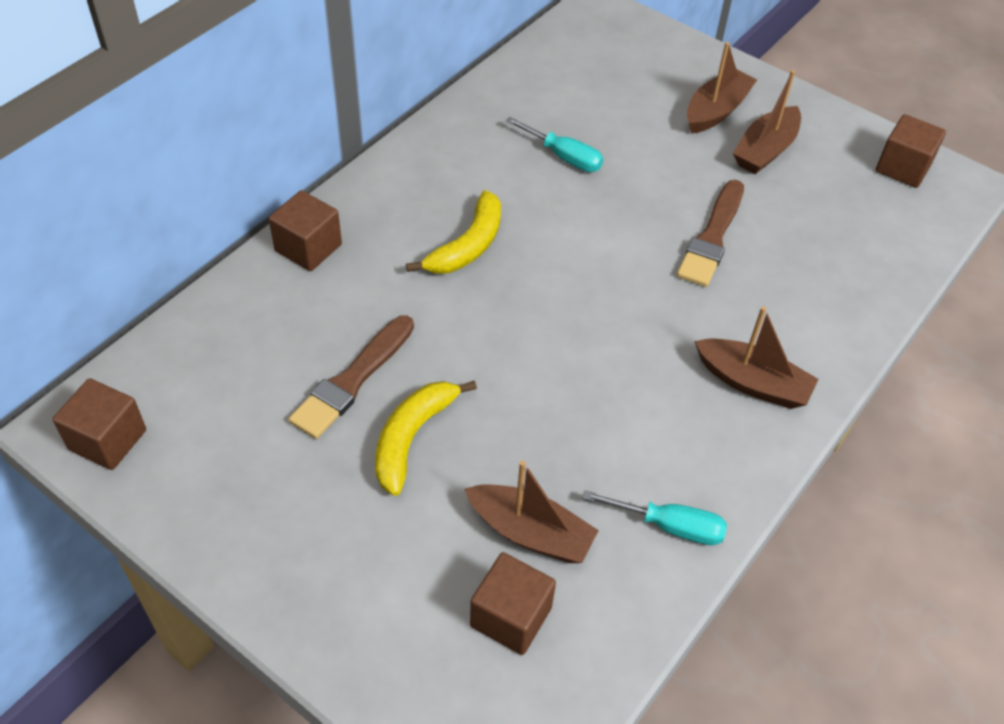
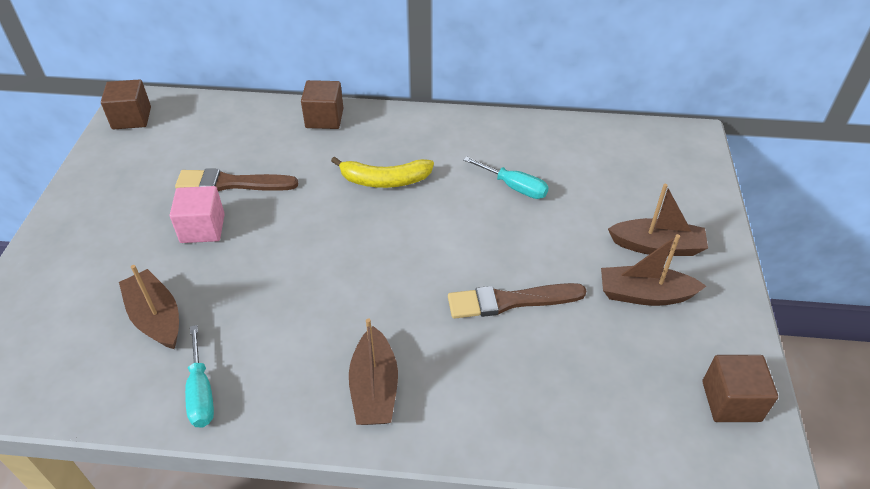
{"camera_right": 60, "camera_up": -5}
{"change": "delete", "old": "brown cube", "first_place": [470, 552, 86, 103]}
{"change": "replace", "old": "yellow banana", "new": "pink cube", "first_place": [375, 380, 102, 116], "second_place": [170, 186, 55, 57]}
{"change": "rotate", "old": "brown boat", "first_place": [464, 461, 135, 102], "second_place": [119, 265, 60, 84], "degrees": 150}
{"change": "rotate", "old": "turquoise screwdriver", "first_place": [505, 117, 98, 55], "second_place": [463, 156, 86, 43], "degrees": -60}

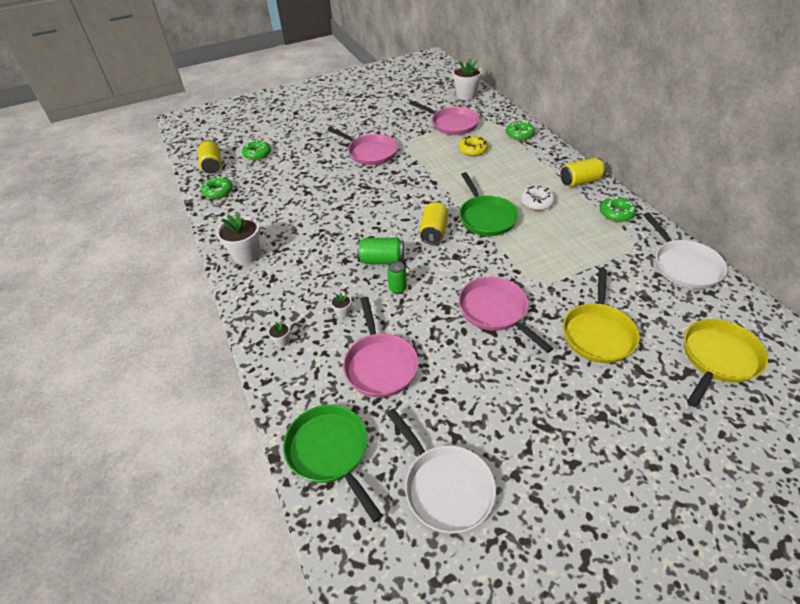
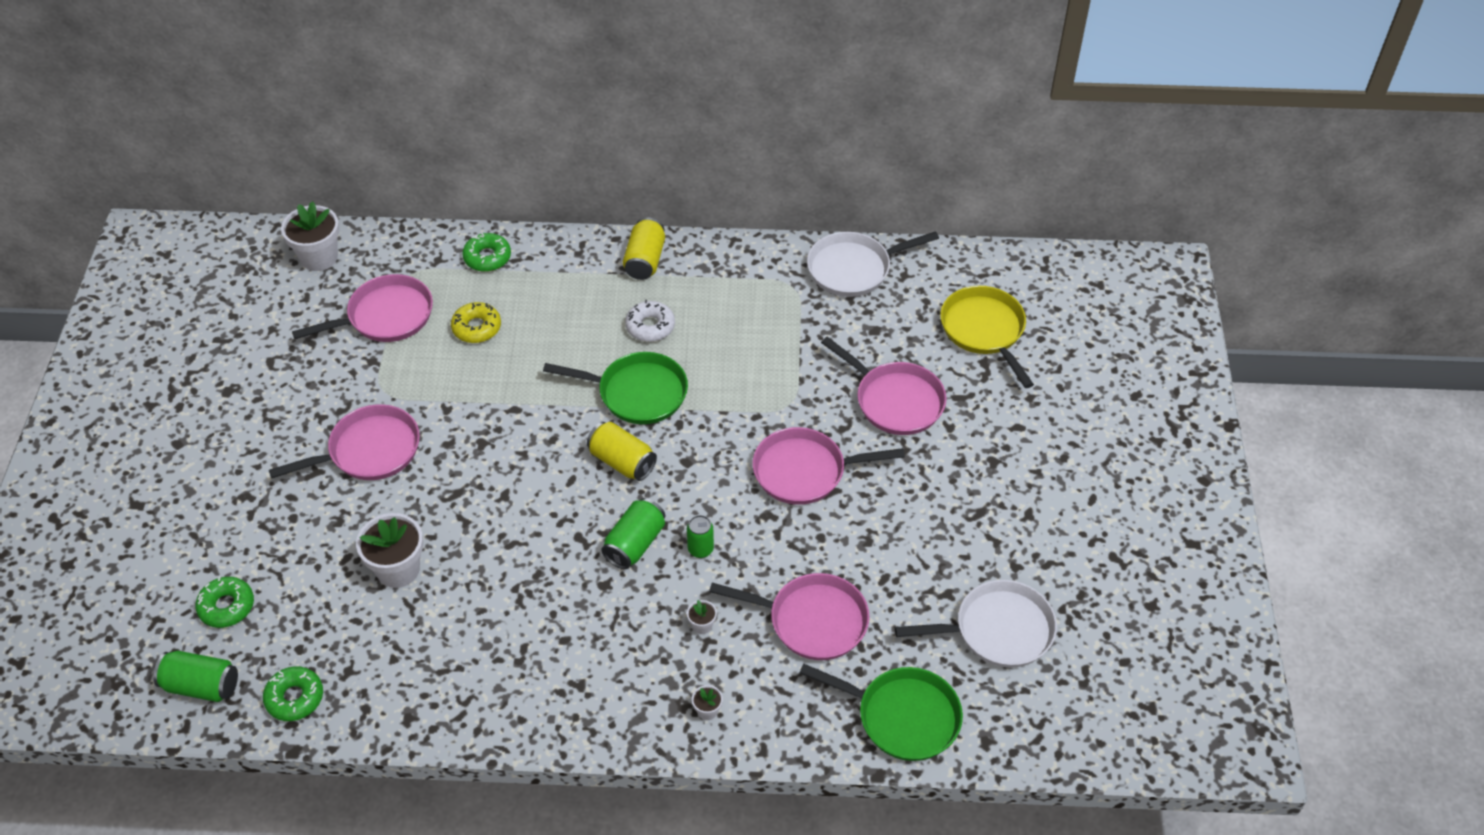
{"camera_right": -65, "camera_up": 5}
{"change": "delete", "old": "green donut", "first_place": [600, 196, 36, 26]}
{"change": "move", "old": "white flower pot", "first_place": [216, 213, 44, 51], "second_place": [356, 513, 67, 75]}
{"change": "recolor", "old": "yellow can", "new": "green can", "first_place": [198, 140, 23, 34], "second_place": [153, 651, 85, 51]}
{"change": "recolor", "old": "yellow pan", "new": "pink pan", "first_place": [563, 268, 76, 95], "second_place": [821, 337, 126, 98]}
{"change": "rotate", "old": "green pan", "first_place": [283, 405, 100, 118], "second_place": [800, 664, 163, 97], "degrees": -150}
{"change": "rotate", "old": "white pan", "first_place": [643, 213, 84, 76], "second_place": [807, 231, 132, 66], "degrees": 150}

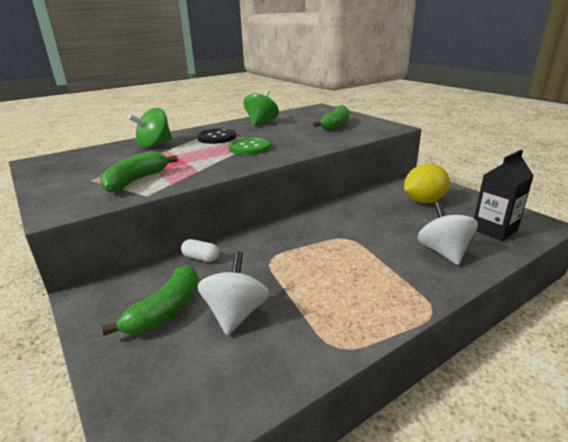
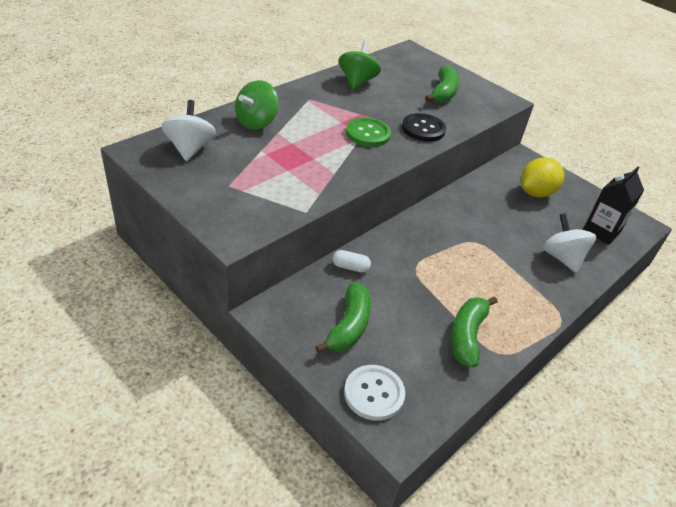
{"camera_right": -15, "camera_up": 15}
{"change": "insert", "new": "white button", "second_place": [344, 365, 61, 56]}
{"change": "move", "old": "green banana", "first_place": [100, 151, 78, 42], "second_place": [451, 296, 47, 72]}
{"change": "move", "old": "black button", "first_place": [197, 128, 39, 16], "second_place": [402, 113, 44, 29]}
{"change": "move", "old": "white spinning top", "first_place": [198, 251, 71, 85], "second_place": [161, 100, 55, 61]}

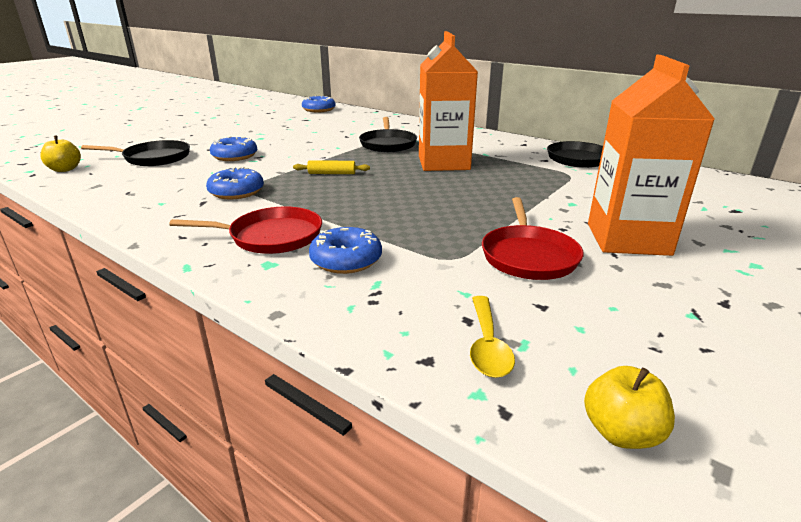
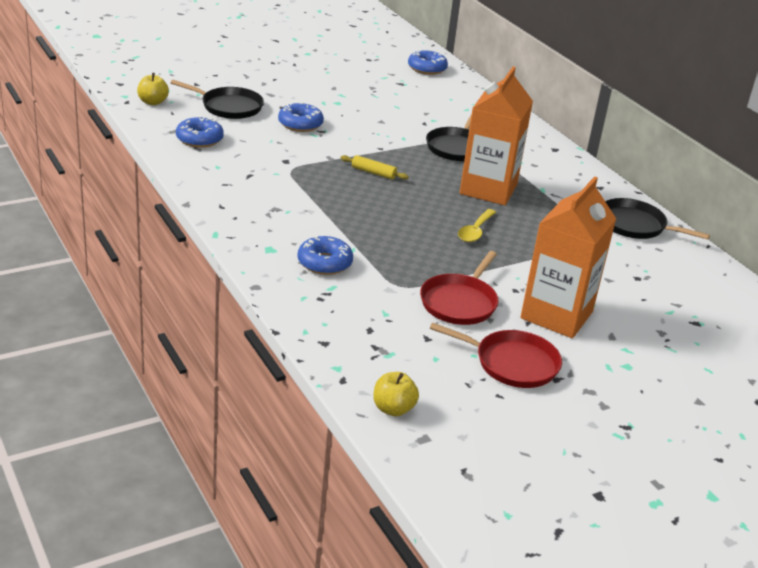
{"camera_right": 20, "camera_up": 5}
{"change": "move", "old": "red pan", "first_place": [169, 207, 153, 47], "second_place": [430, 322, 132, 66]}
{"change": "move", "old": "blue donut", "first_place": [206, 167, 58, 32], "second_place": [176, 116, 48, 32]}
{"change": "move", "old": "yellow spoon", "first_place": [470, 296, 45, 82], "second_place": [458, 209, 38, 33]}

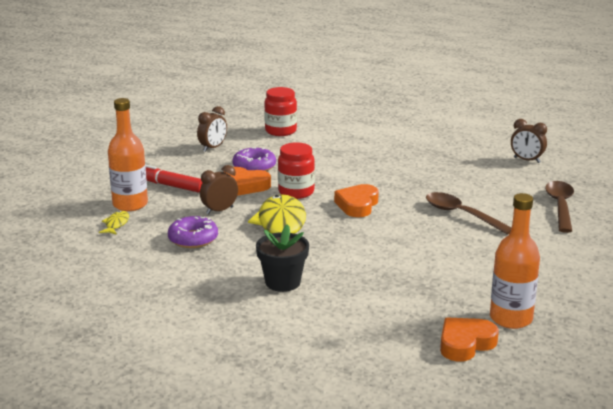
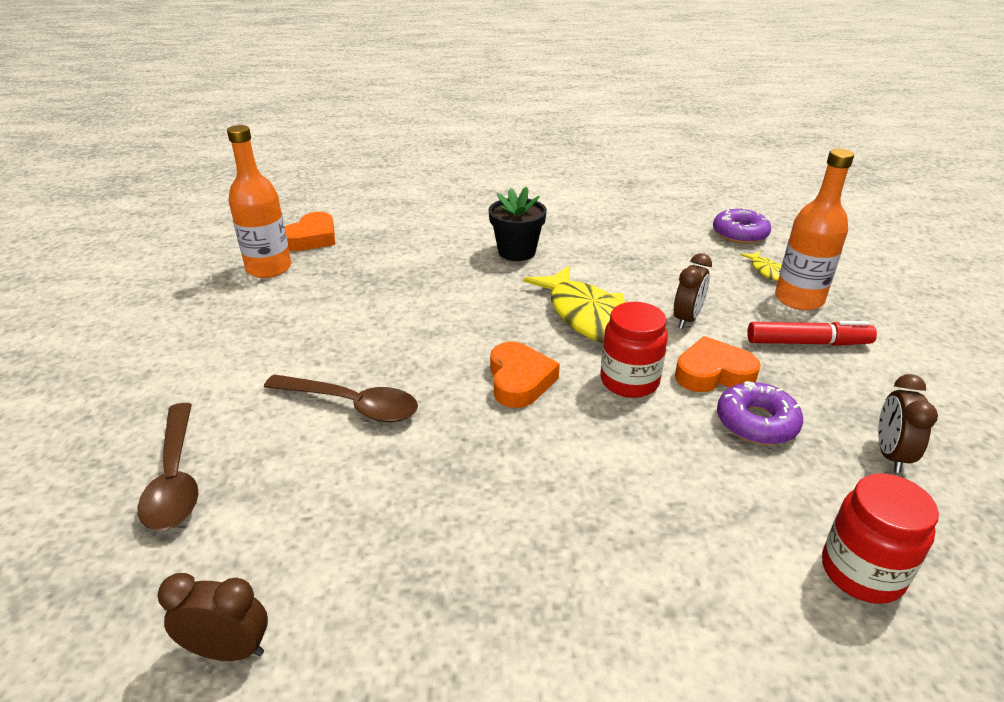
{"camera_right": 155, "camera_up": 10}
{"change": "move", "old": "purple donut", "first_place": [168, 216, 50, 32], "second_place": [713, 207, 58, 37]}

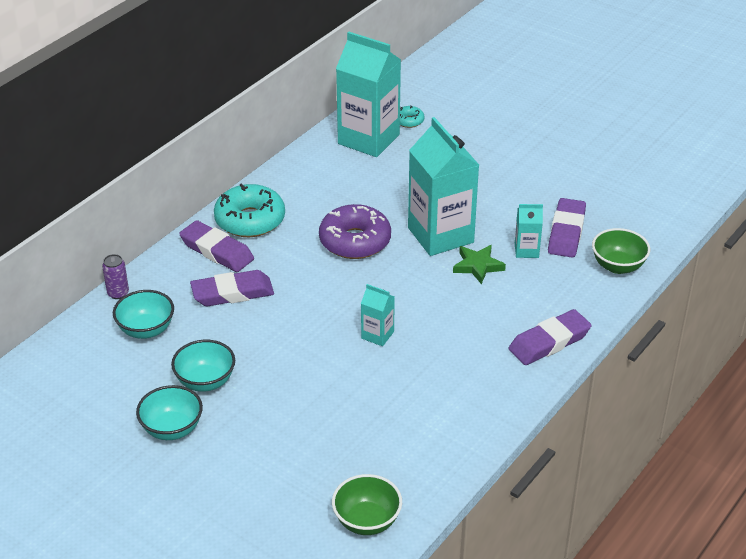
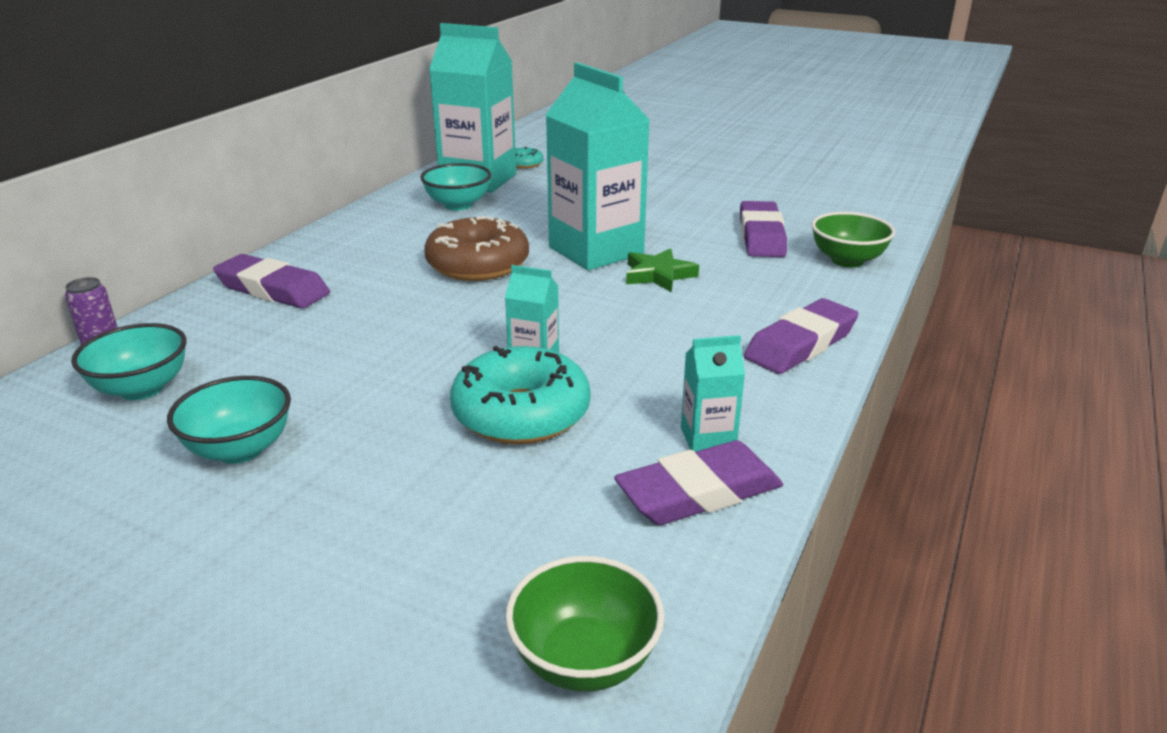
{"camera_right": -10, "camera_up": -10}
{"change": "move", "old": "turquoise bowl", "first_place": [136, 385, 67, 55], "second_place": [420, 163, 71, 47]}
{"change": "move", "old": "purple eraser", "first_place": [190, 270, 84, 36], "second_place": [614, 440, 169, 85]}
{"change": "move", "old": "turquoise donut", "first_place": [214, 183, 71, 54], "second_place": [450, 346, 141, 98]}
{"change": "move", "old": "turquoise carton", "first_place": [515, 204, 28, 54], "second_place": [681, 335, 64, 117]}
{"change": "recolor", "old": "purple donut", "new": "brown donut", "first_place": [319, 204, 72, 55], "second_place": [424, 216, 105, 65]}

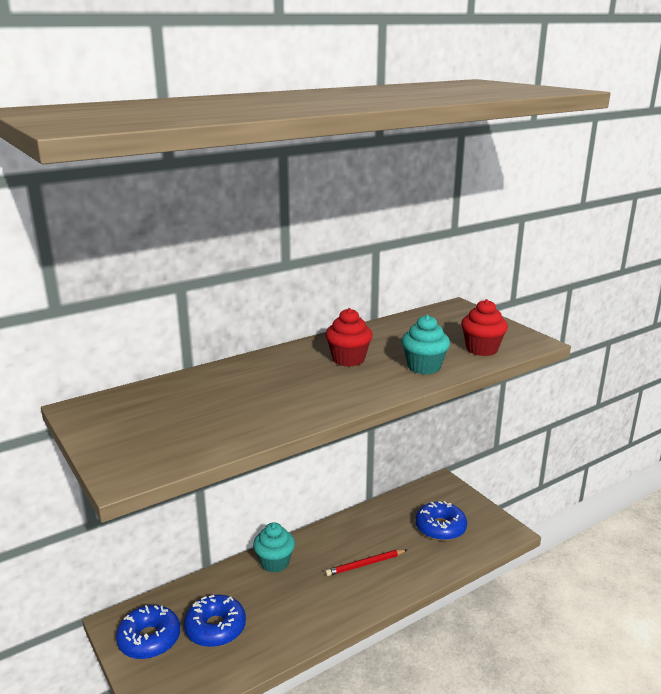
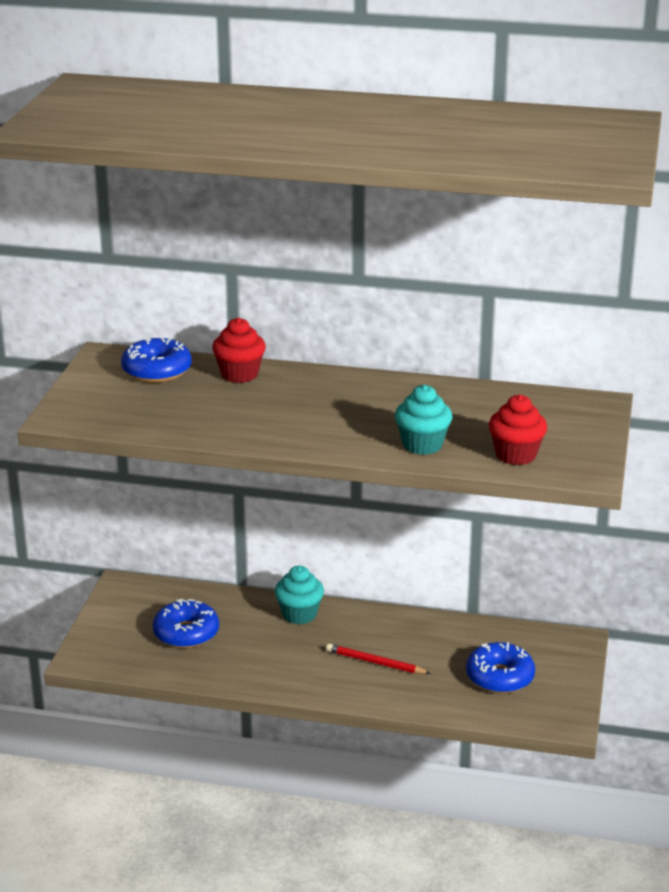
{"camera_right": 45, "camera_up": 5}
{"change": "move", "old": "blue donut", "first_place": [116, 605, 64, 54], "second_place": [121, 337, 71, 46]}
{"change": "move", "old": "red cupcake", "first_place": [325, 308, 48, 59], "second_place": [212, 318, 54, 65]}

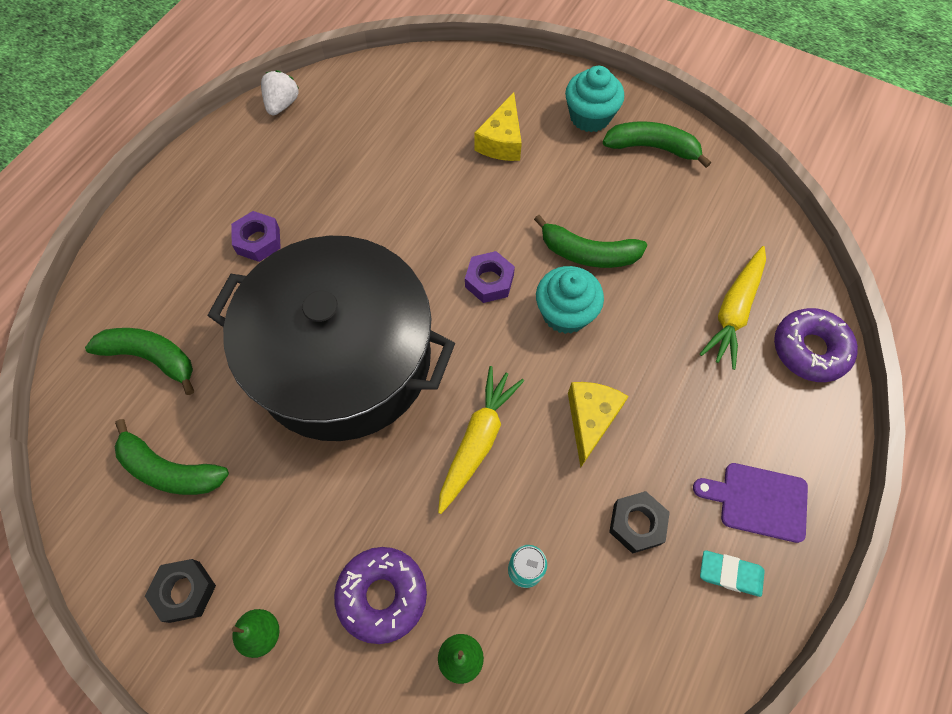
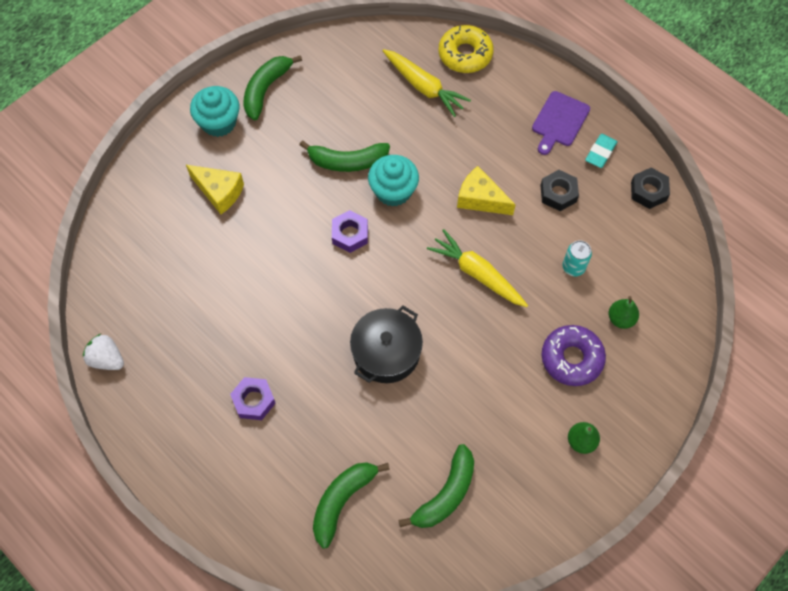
{"camera_right": -75, "camera_up": 0}
{"change": "move", "old": "black nut", "first_place": [145, 559, 71, 64], "second_place": [631, 168, 39, 41]}
{"change": "recolor", "old": "purple donut", "new": "yellow donut", "first_place": [774, 308, 84, 74], "second_place": [438, 25, 56, 48]}
{"change": "rotate", "old": "green banana", "first_place": [534, 215, 113, 53], "second_place": [299, 140, 91, 32], "degrees": 60}
{"change": "resize", "old": "black pot", "first_place": [208, 236, 247, 205], "second_place": [350, 306, 73, 77], "factor": 0.47}

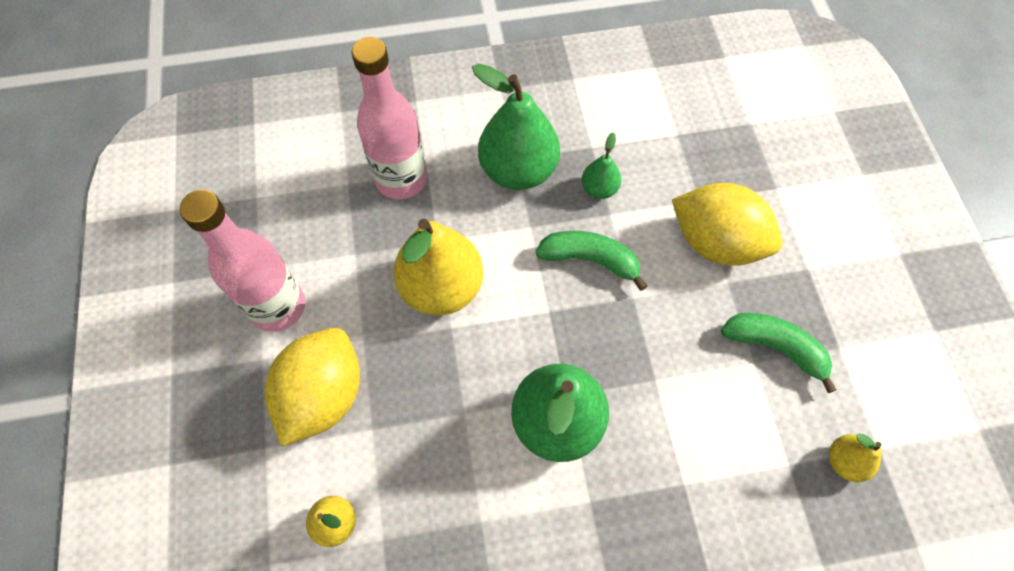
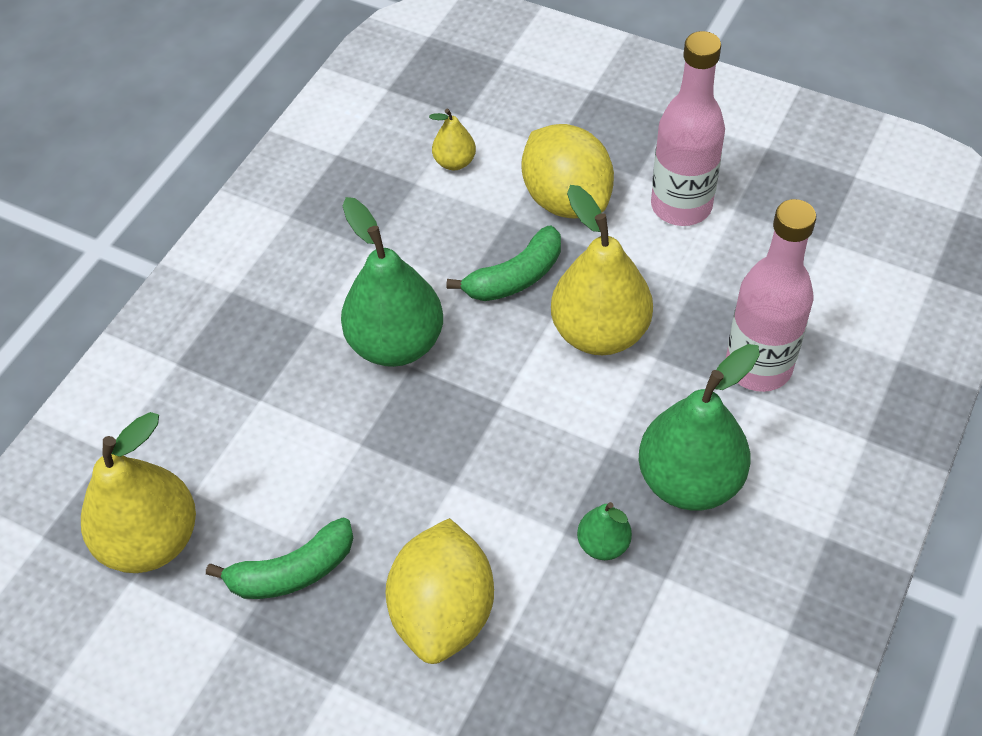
{"camera_right": 130, "camera_up": -10}
{"change": "move", "old": "green banana", "first_place": [536, 231, 111, 60], "second_place": [446, 226, 115, 75]}
{"change": "rotate", "old": "yellow lemon", "first_place": [672, 183, 110, 83], "second_place": [385, 518, 109, 146], "degrees": -60}
{"change": "resize", "old": "yellow pear", "first_place": [829, 433, 53, 49], "second_place": [81, 412, 115, 161], "factor": 2.06}

